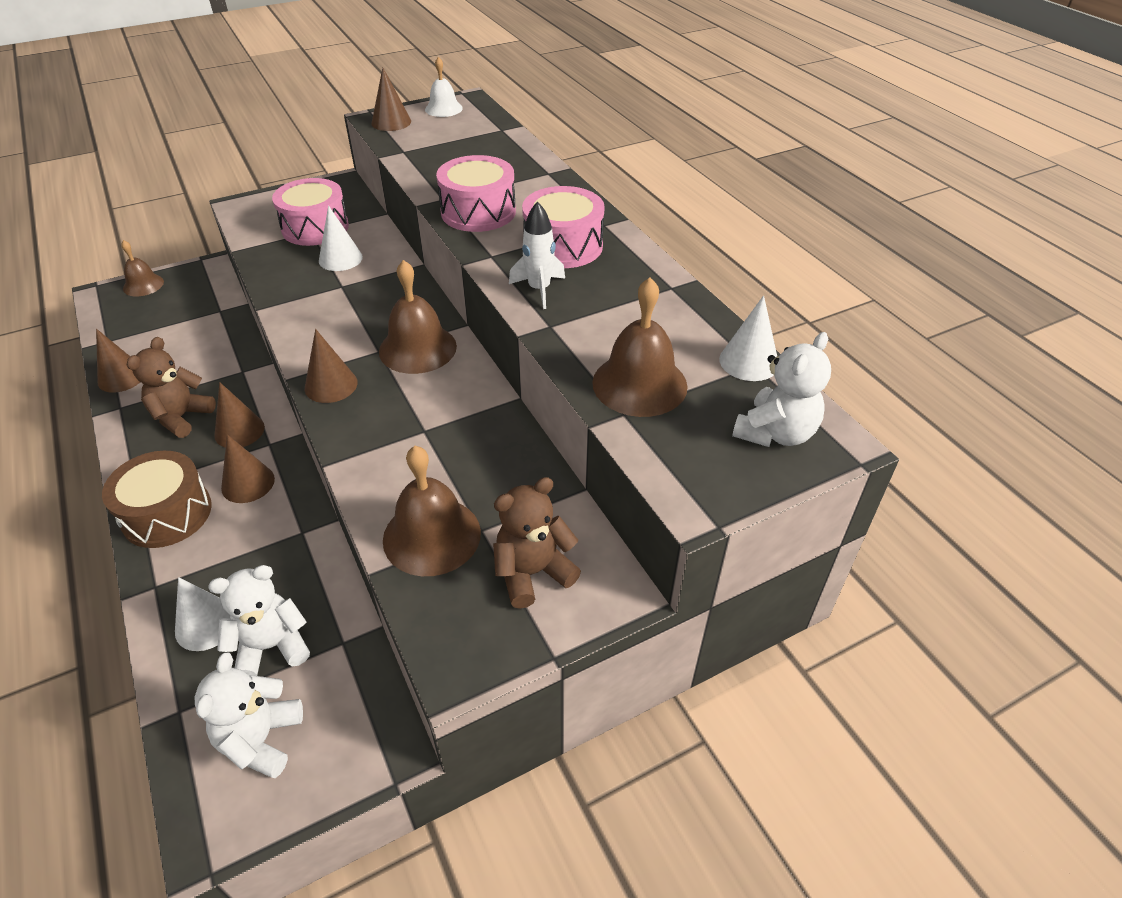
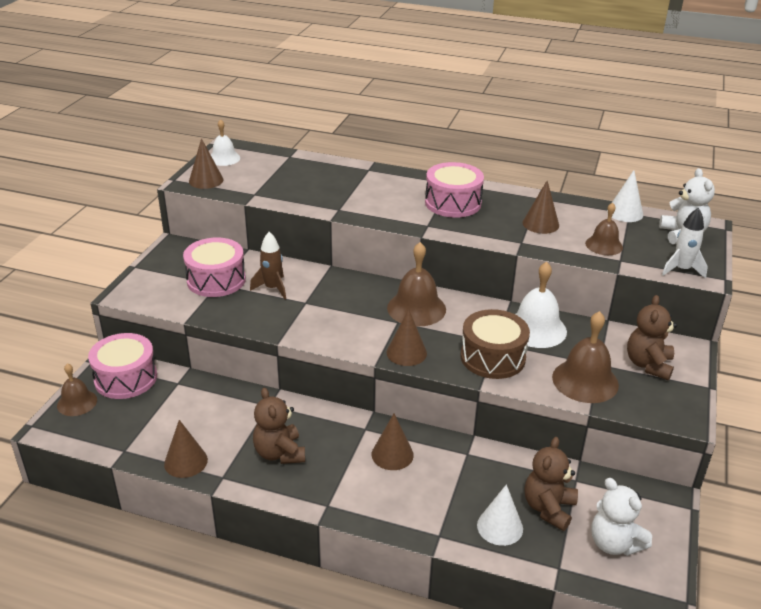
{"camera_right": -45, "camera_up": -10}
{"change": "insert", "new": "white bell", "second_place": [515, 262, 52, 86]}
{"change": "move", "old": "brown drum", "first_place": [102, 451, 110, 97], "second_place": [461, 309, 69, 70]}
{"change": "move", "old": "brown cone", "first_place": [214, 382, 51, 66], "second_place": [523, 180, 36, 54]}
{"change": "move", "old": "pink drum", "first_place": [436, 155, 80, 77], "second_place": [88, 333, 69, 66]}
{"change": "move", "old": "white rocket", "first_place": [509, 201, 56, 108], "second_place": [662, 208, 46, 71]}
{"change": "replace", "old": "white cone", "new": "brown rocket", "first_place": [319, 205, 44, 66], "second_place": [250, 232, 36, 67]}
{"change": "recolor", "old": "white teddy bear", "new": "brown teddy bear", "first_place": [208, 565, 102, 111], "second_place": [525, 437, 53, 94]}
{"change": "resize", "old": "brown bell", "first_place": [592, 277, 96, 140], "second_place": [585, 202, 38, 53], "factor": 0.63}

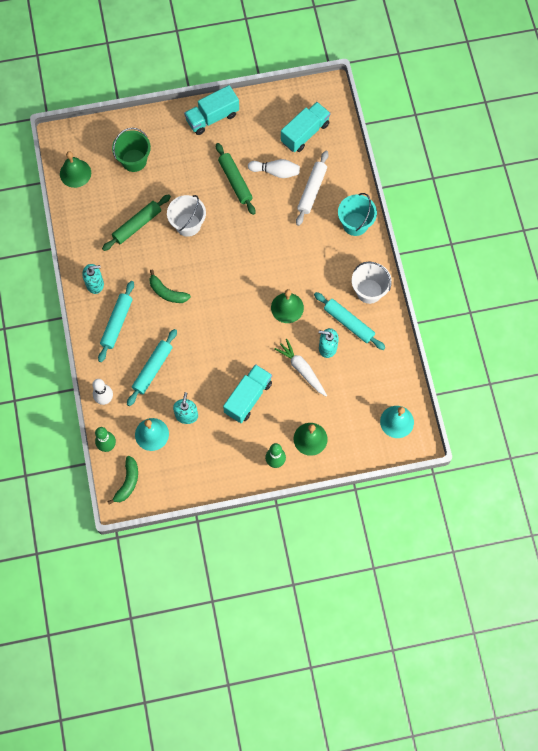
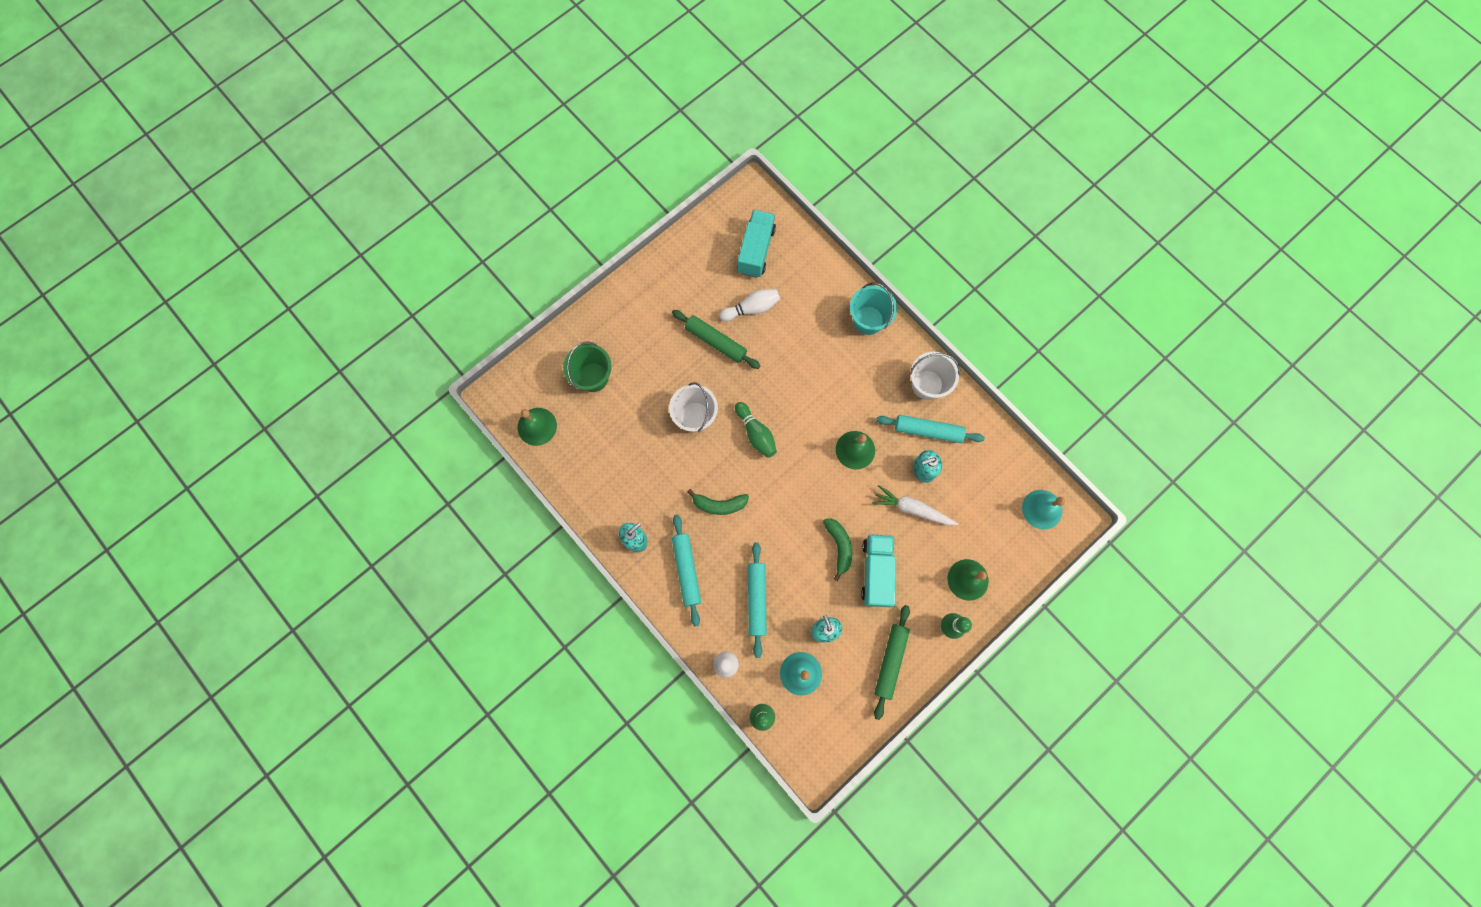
{"camera_right": -30, "camera_up": 5}
{"change": "delete", "old": "turquoise truck", "first_place": [184, 85, 55, 50]}
{"change": "delete", "old": "white rolling pin", "first_place": [296, 151, 33, 75]}
{"change": "insert", "new": "green bowling pin", "second_place": [735, 402, 42, 56]}
{"change": "move", "old": "green rolling pin", "first_place": [102, 194, 69, 57], "second_place": [874, 605, 36, 115]}
{"change": "move", "old": "green banana", "first_place": [107, 456, 31, 49], "second_place": [823, 519, 29, 62]}

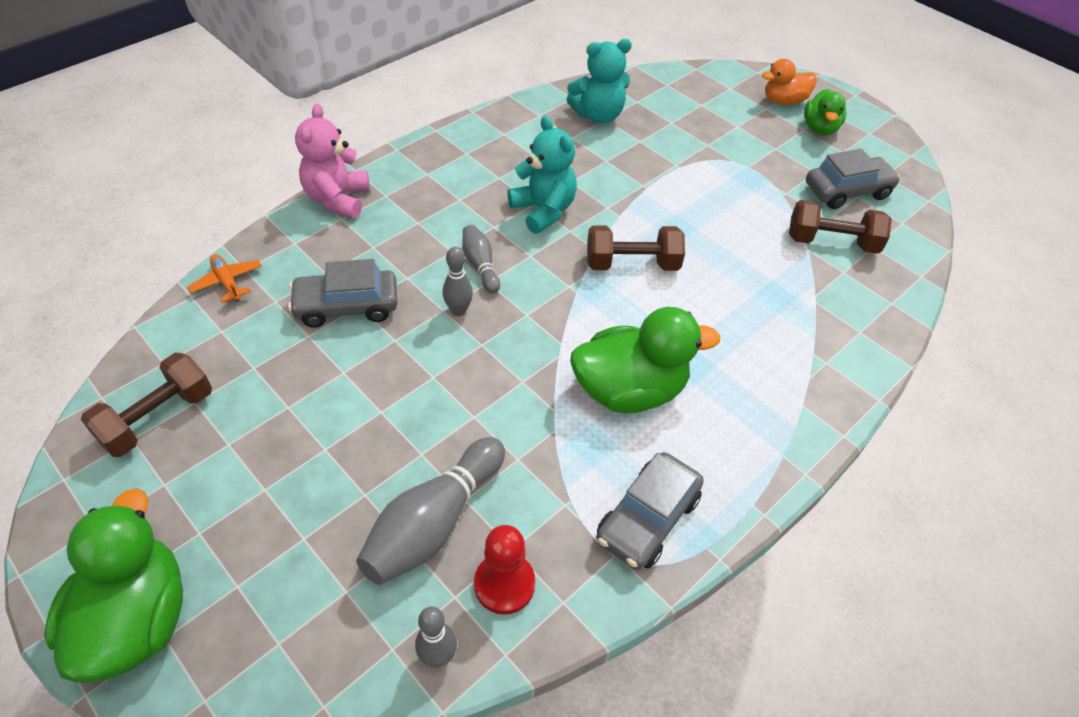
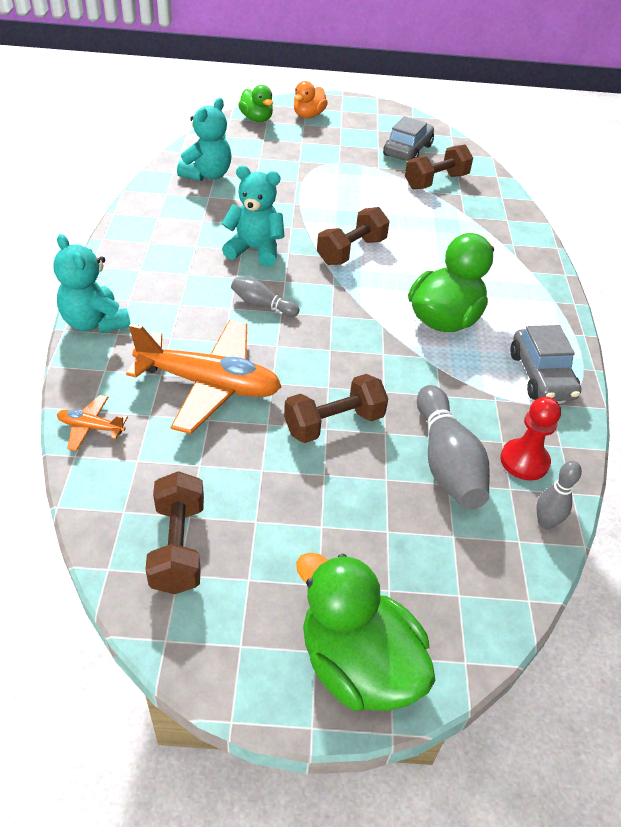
{"camera_right": -45, "camera_up": -5}
{"change": "delete", "old": "grey bowling pin", "first_place": [443, 247, 30, 69]}
{"change": "insert", "new": "brown dumbbell", "second_place": [284, 374, 104, 69]}
{"change": "move", "old": "green duck", "first_place": [804, 89, 42, 47], "second_place": [238, 85, 35, 37]}
{"change": "replace", "old": "grey car", "new": "orange plane", "first_place": [288, 259, 110, 69], "second_place": [126, 320, 155, 114]}
{"change": "recolor", "old": "pink teddy bear", "new": "turquoise teddy bear", "first_place": [295, 104, 75, 115], "second_place": [53, 234, 78, 99]}

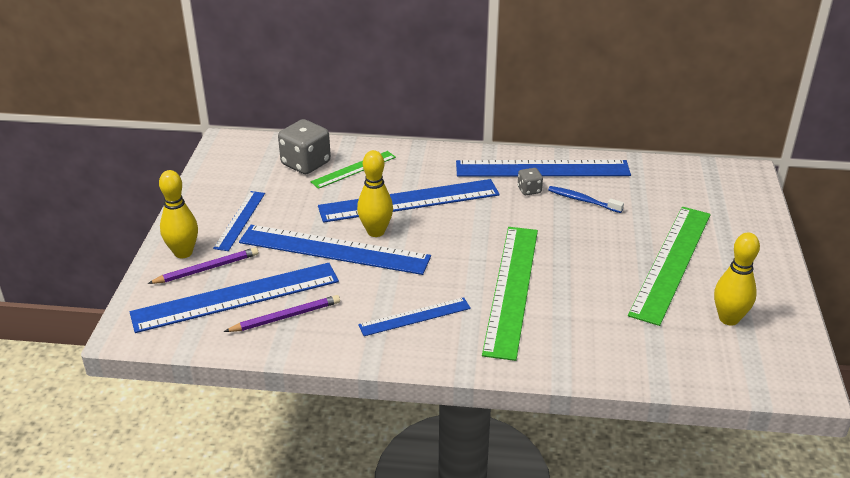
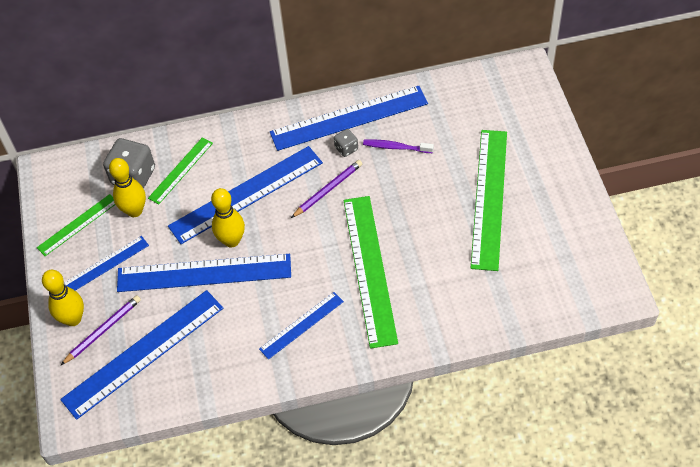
{"camera_right": -15, "camera_up": 20}
{"change": "insert", "new": "green ruler", "second_place": [37, 194, 79, 62]}
{"change": "move", "old": "purple pencil", "first_place": [224, 295, 116, 37], "second_place": [291, 160, 71, 58]}
{"change": "move", "old": "yellow bowling pin", "first_place": [714, 233, 46, 92], "second_place": [109, 158, 37, 59]}
{"change": "recolor", "old": "blue toothbrush", "new": "purple toothbrush", "first_place": [548, 186, 76, 27], "second_place": [363, 140, 71, 13]}
{"change": "rotate", "old": "blue ruler", "first_place": [213, 191, 52, 60], "second_place": [64, 236, 85, 55], "degrees": 60}

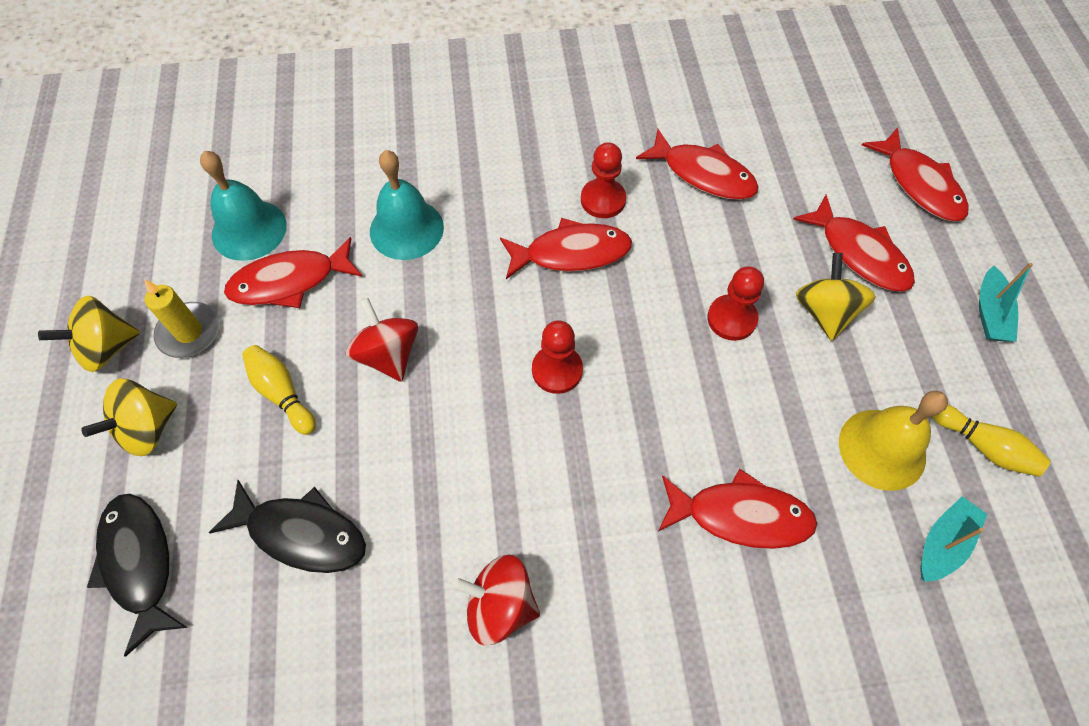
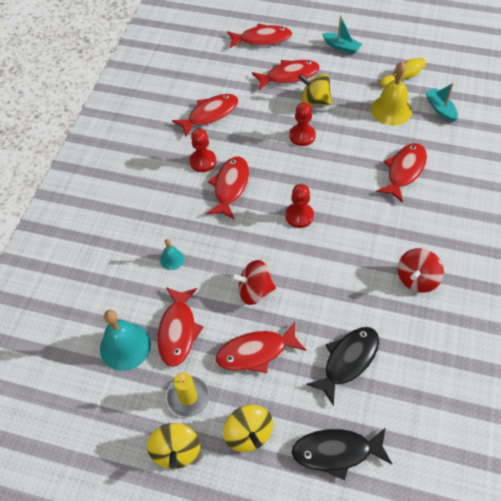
{"camera_right": -65, "camera_up": -5}
{"change": "replace", "old": "yellow bowling pin", "new": "red fish", "first_place": [242, 345, 74, 90], "second_place": [216, 322, 90, 51]}
{"change": "resize", "old": "turquoise bell", "first_place": [370, 150, 74, 110], "second_place": [160, 239, 24, 31], "factor": 0.52}

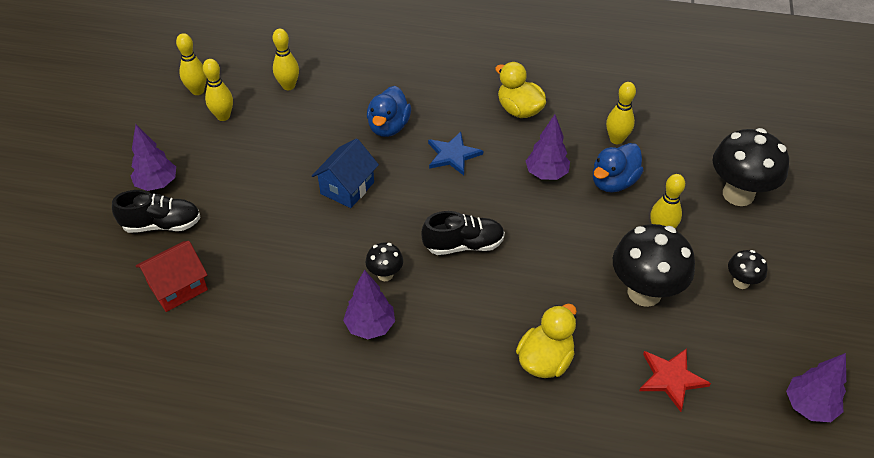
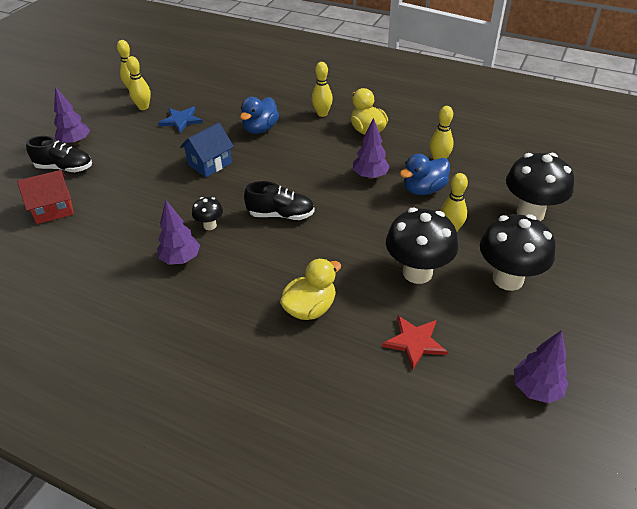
{"camera_right": 15, "camera_up": -5}
{"change": "move", "old": "yellow bowling pin", "first_place": [273, 29, 26, 61], "second_place": [312, 62, 21, 55]}
{"change": "move", "old": "blue star", "first_place": [428, 132, 55, 43], "second_place": [158, 106, 45, 27]}
{"change": "resize", "old": "black mushroom", "first_place": [728, 250, 40, 39], "second_place": [480, 214, 75, 77], "factor": 2.06}

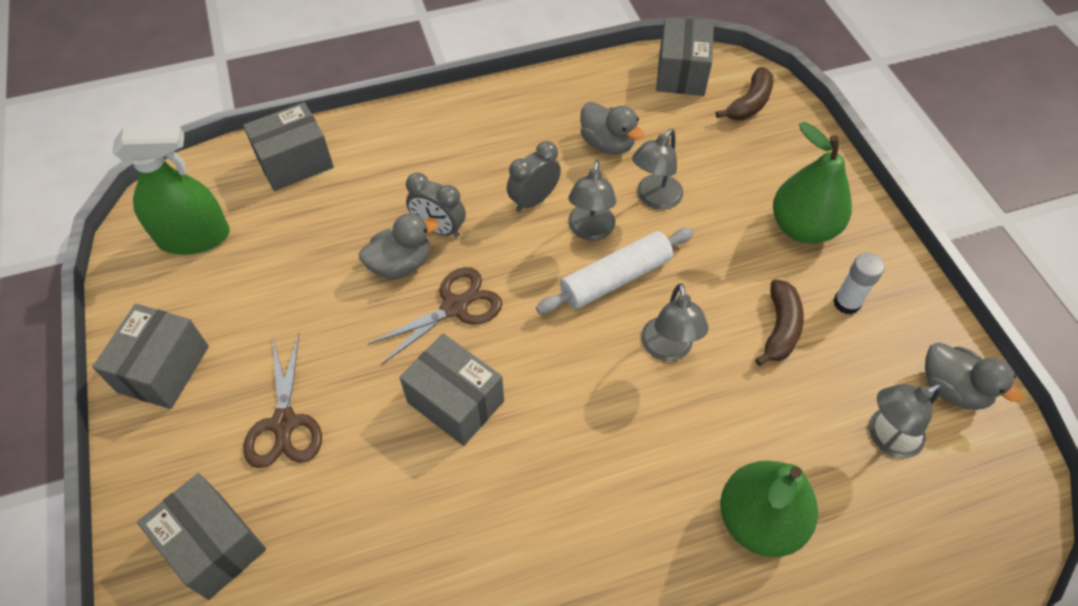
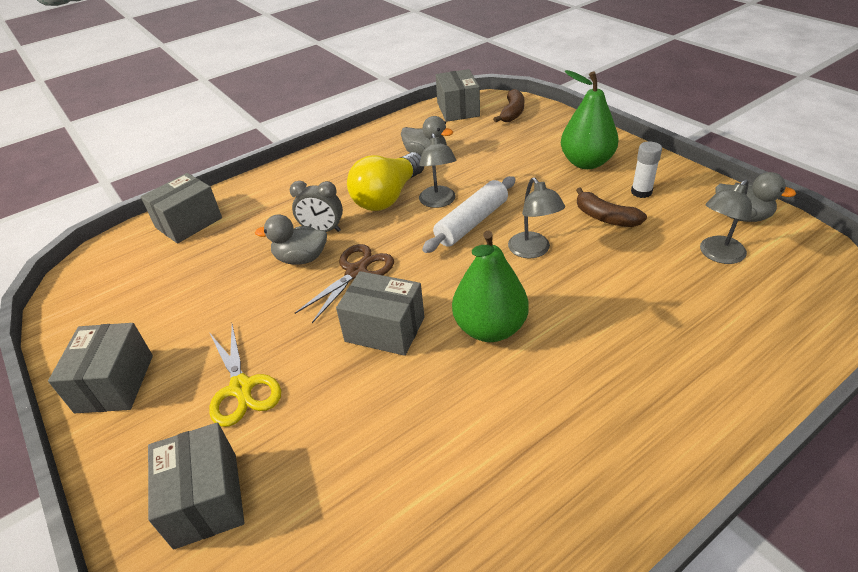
{"camera_right": -15, "camera_up": -15}
{"change": "delete", "old": "green spray bottle", "first_place": [112, 126, 118, 129]}
{"change": "delete", "old": "grey lamp", "first_place": [632, 129, 51, 81]}
{"change": "move", "old": "green pear", "first_place": [720, 461, 98, 96], "second_place": [452, 231, 77, 111]}
{"change": "replace", "old": "grey clock", "new": "yellow light bulb", "first_place": [507, 141, 54, 71], "second_place": [347, 152, 77, 59]}
{"change": "recolor", "old": "brown scissors", "new": "yellow scissors", "first_place": [243, 333, 79, 135], "second_place": [209, 324, 72, 103]}
{"change": "rotate", "old": "grey box", "first_place": [137, 473, 129, 127], "second_place": [148, 422, 96, 128], "degrees": 45}
{"change": "rotate", "old": "grey duck", "first_place": [359, 213, 80, 66], "second_place": [255, 214, 72, 51], "degrees": -135}
{"change": "rotate", "old": "brown banana", "first_place": [755, 279, 49, 87], "second_place": [576, 187, 71, 40], "degrees": 135}

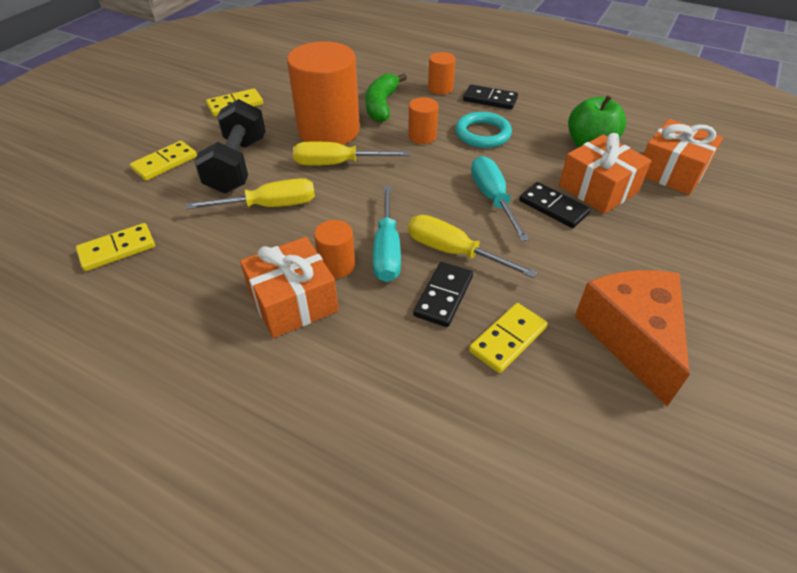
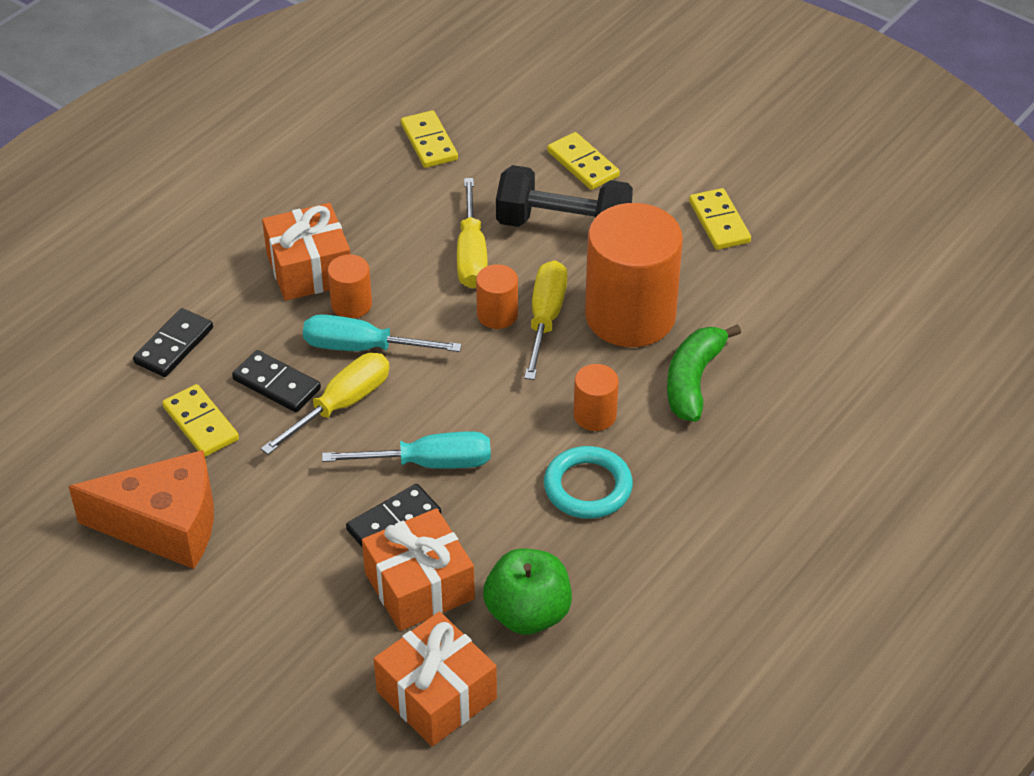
{"camera_right": 100, "camera_up": 0}
{"change": "move", "old": "orange cylinder", "first_place": [428, 52, 28, 42], "second_place": [476, 264, 42, 65]}
{"change": "move", "old": "black domino", "first_place": [463, 84, 55, 26], "second_place": [133, 308, 80, 69]}
{"change": "rotate", "old": "green banana", "first_place": [365, 73, 42, 49], "second_place": [667, 324, 74, 98], "degrees": -90}

